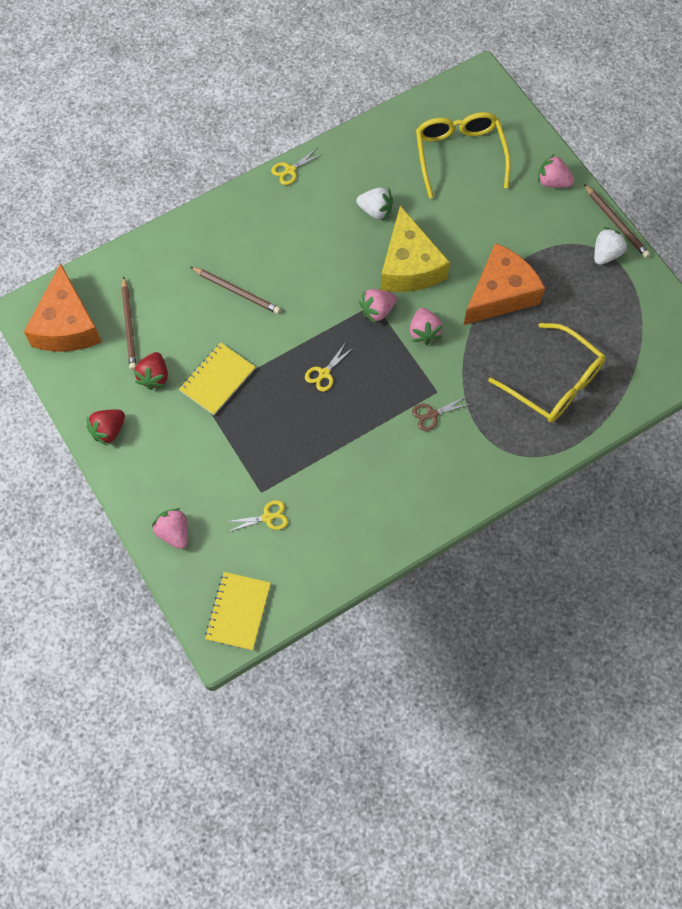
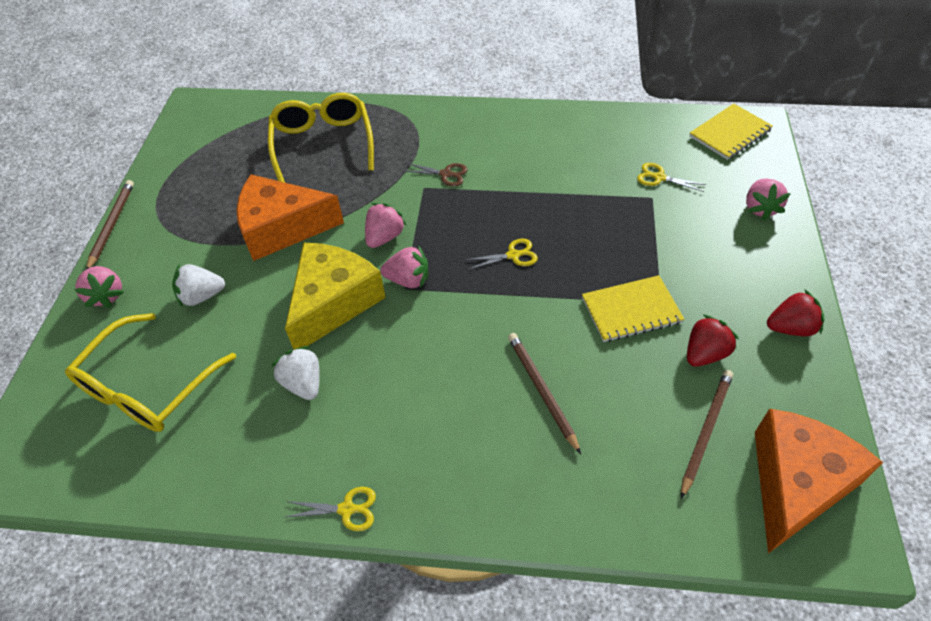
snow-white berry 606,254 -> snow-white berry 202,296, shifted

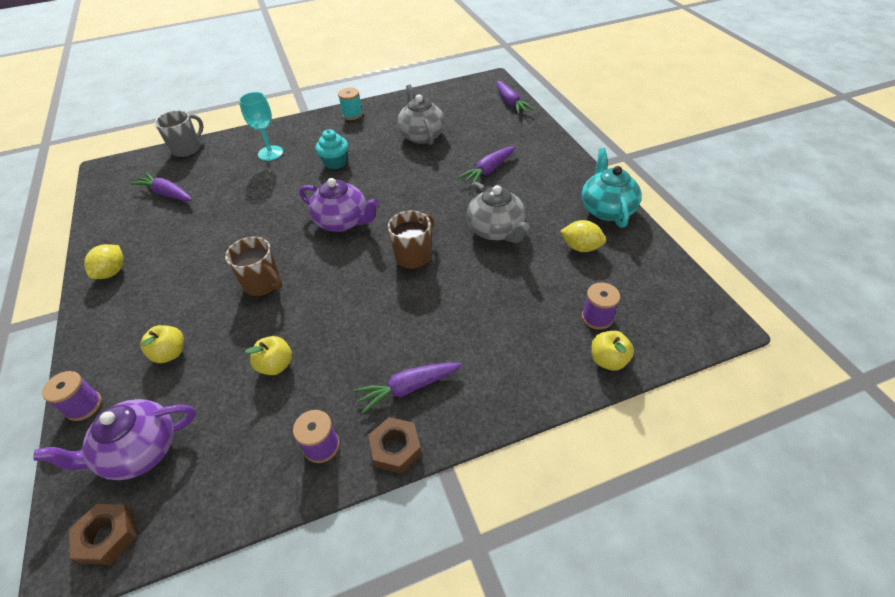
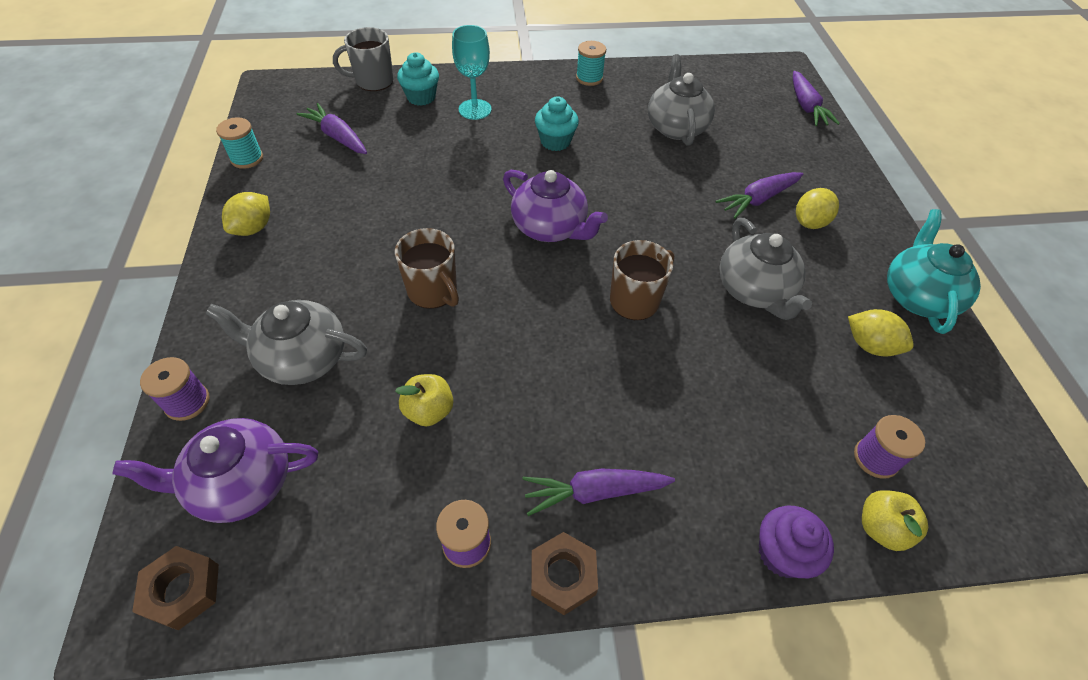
bright yellow apple 170,353 -> ash-grey china teapot 302,358
ash-grey tea mug 187,149 -> ash-grey tea mug 373,81, 150 degrees counterclockwise
none -> aqua bobbin 247,158
none -> aqua fairy cake 421,97
none -> purple fairy cake 782,553
none -> bright yellow lemon 809,222

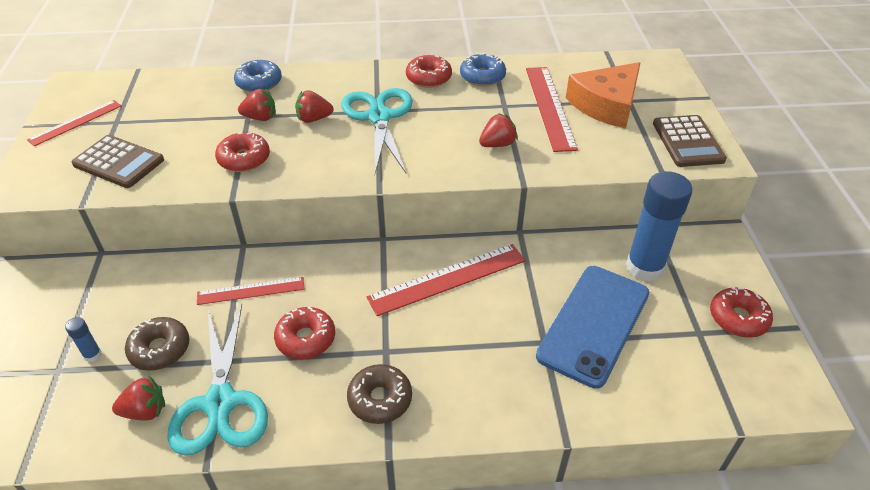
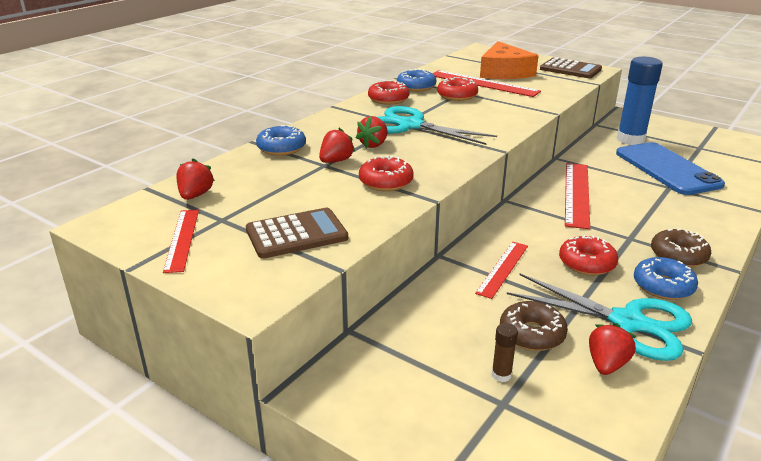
blue glue 92,355 -> russet glue 501,375
crimson berry 497,144 -> crimson berry 195,195, shifted
crimson glazed donut 738,318 -> crimson glazed donut 457,96, shifted
none -> blue glazed donut 663,286

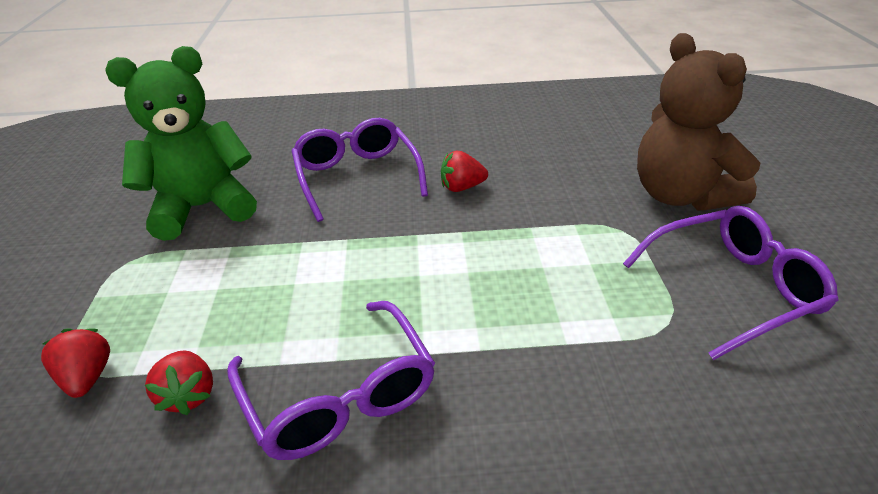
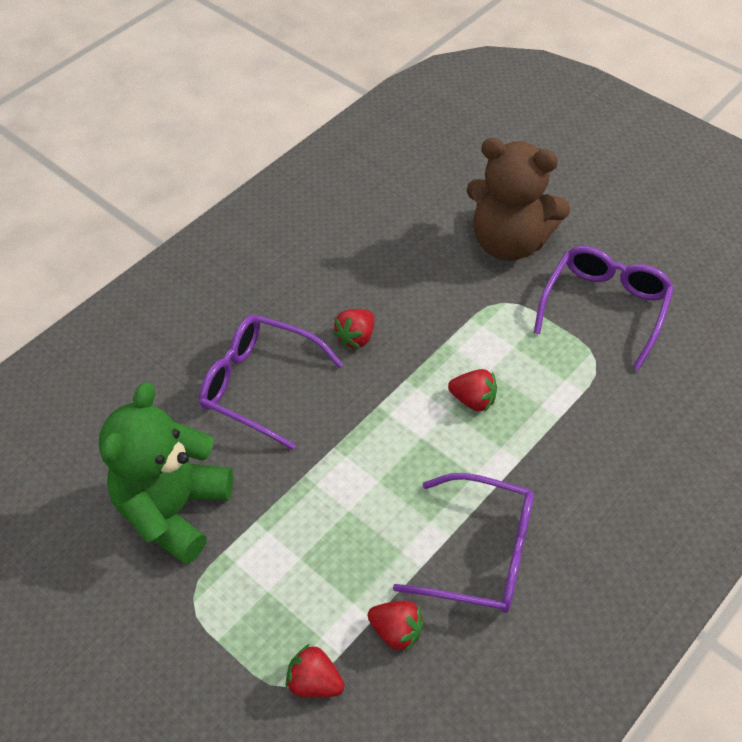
none -> crimson berry 473,400

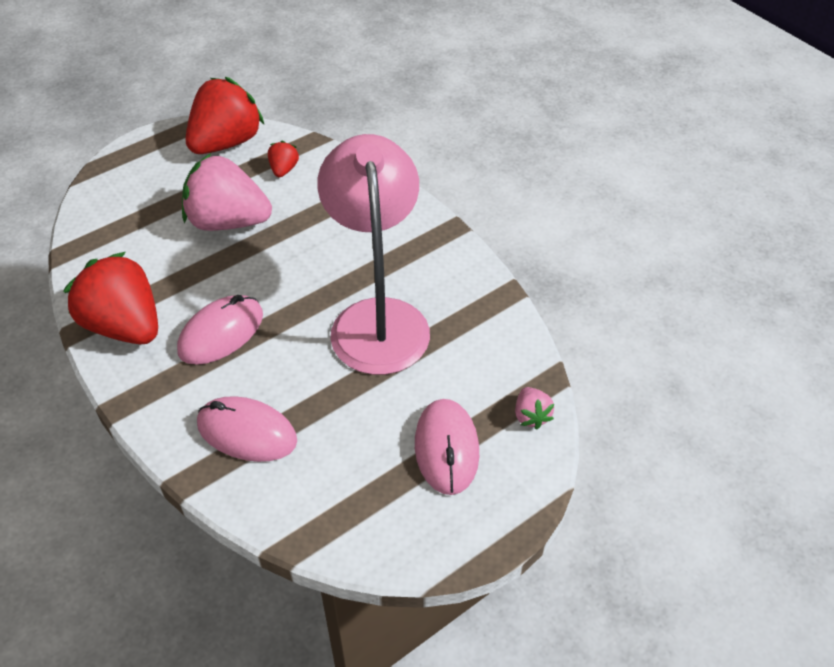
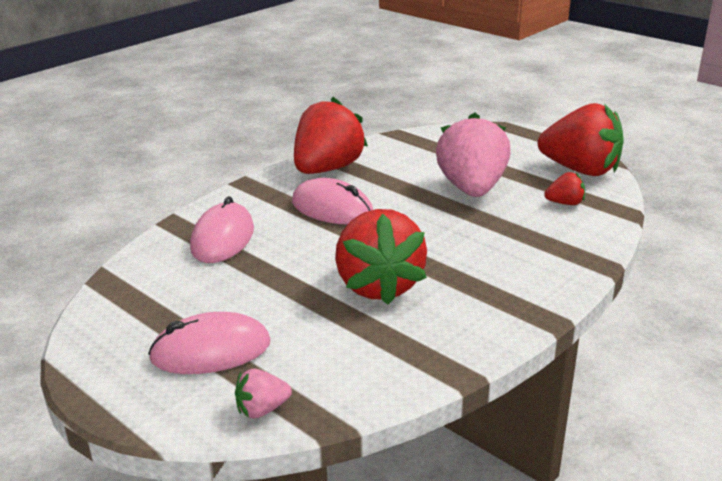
rose-pink lamp 378,318 -> crimson berry 378,286

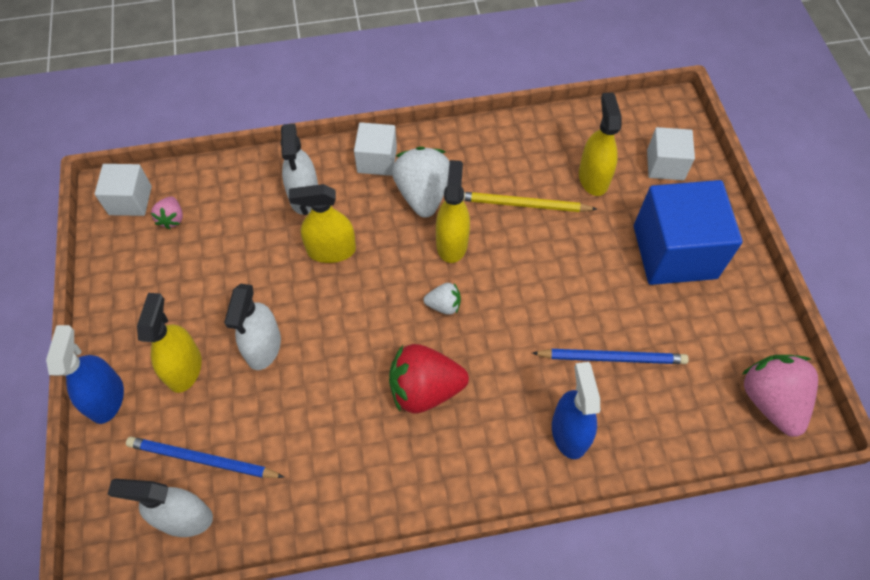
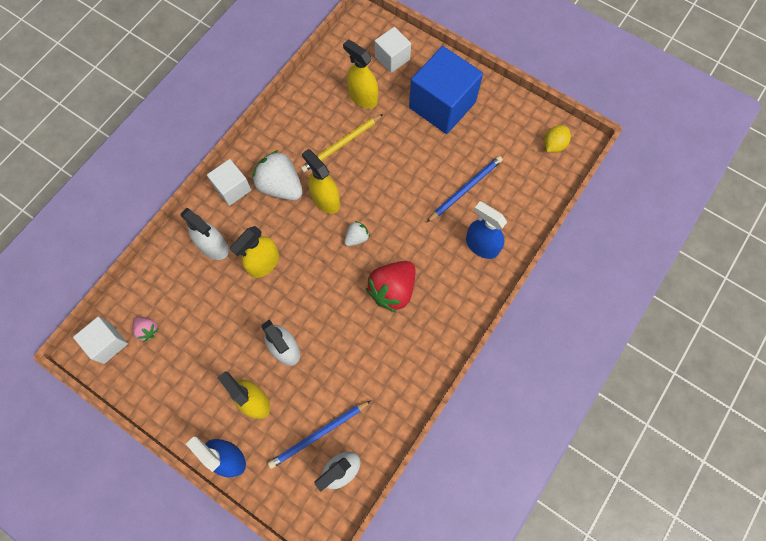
rose-pink berry 770,401 -> bright yellow lemon 554,145

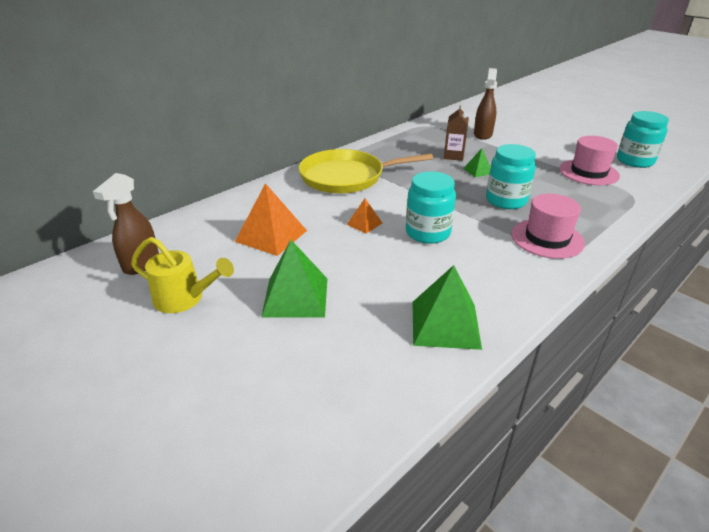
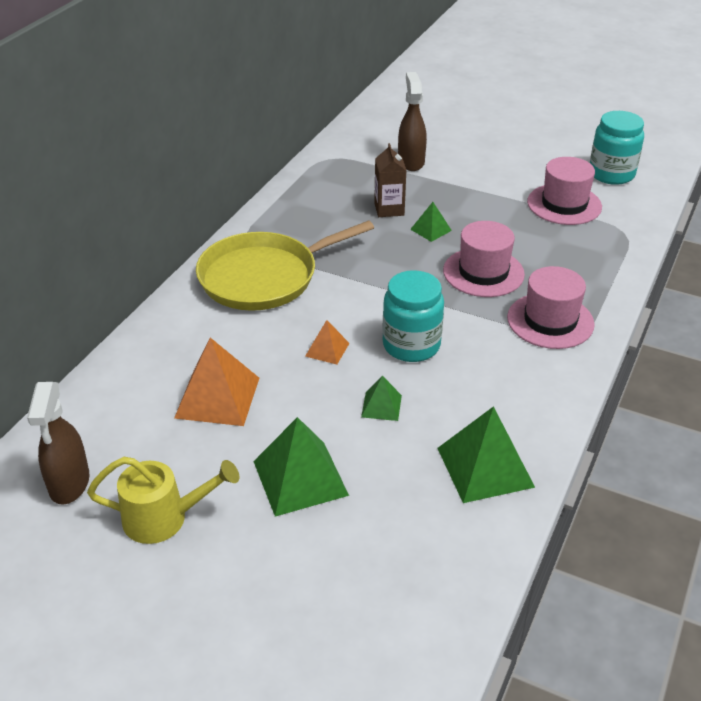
aqua jam jar 506,200 -> rose-pink tall hat 483,272
none -> emerald pyramid shape 381,406

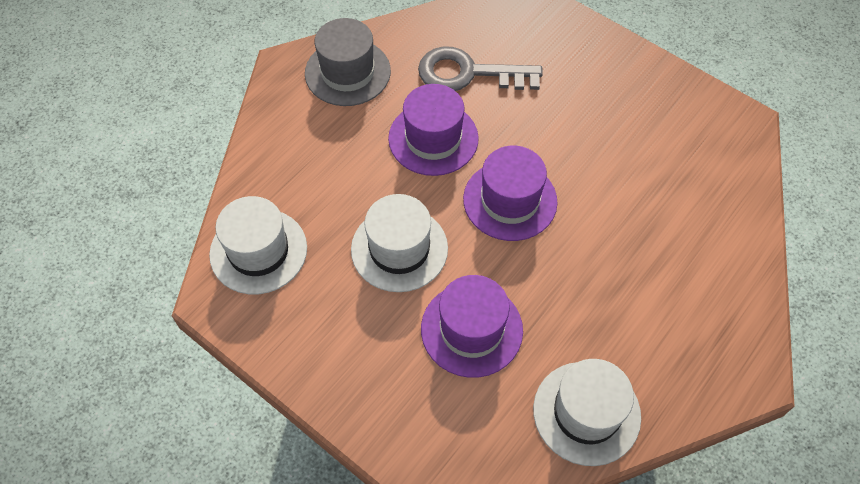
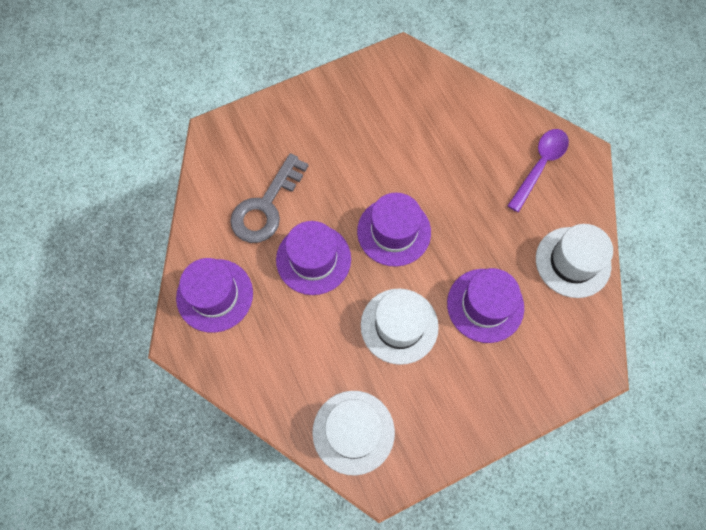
ash-grey tall hat 347,72 -> purple tall hat 214,295
none -> purple tablespoon 540,166

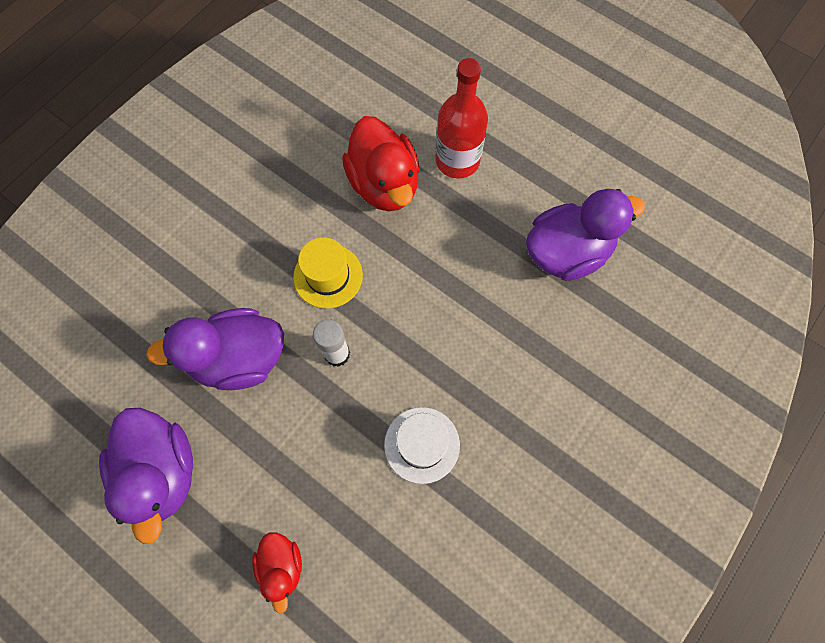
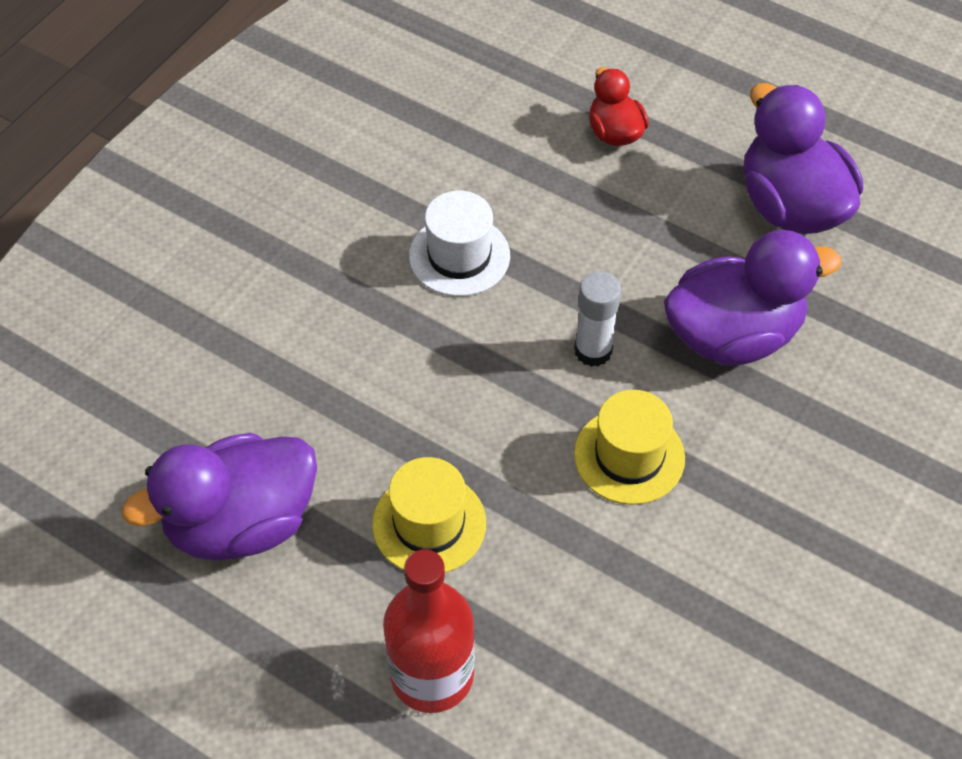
crimson rubber duck 384,184 -> none
none -> bright yellow tall hat 429,524

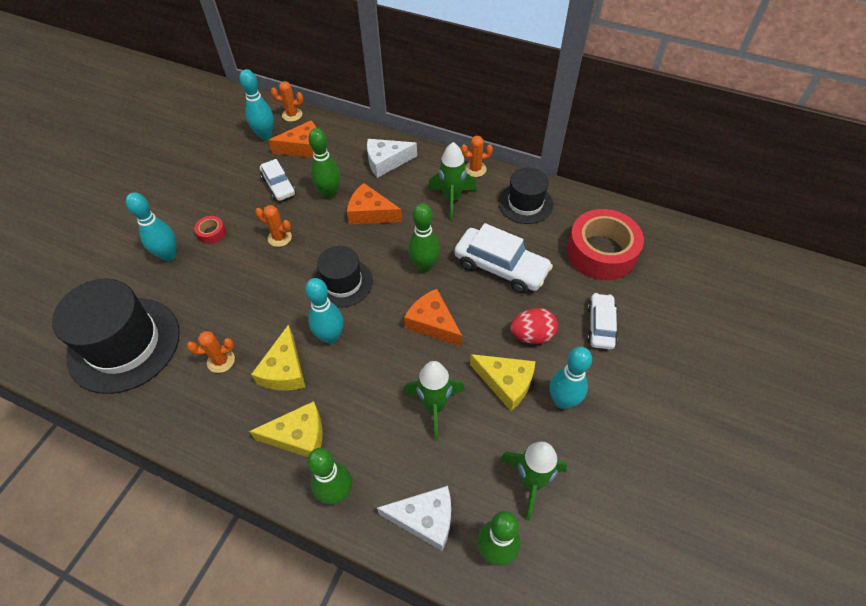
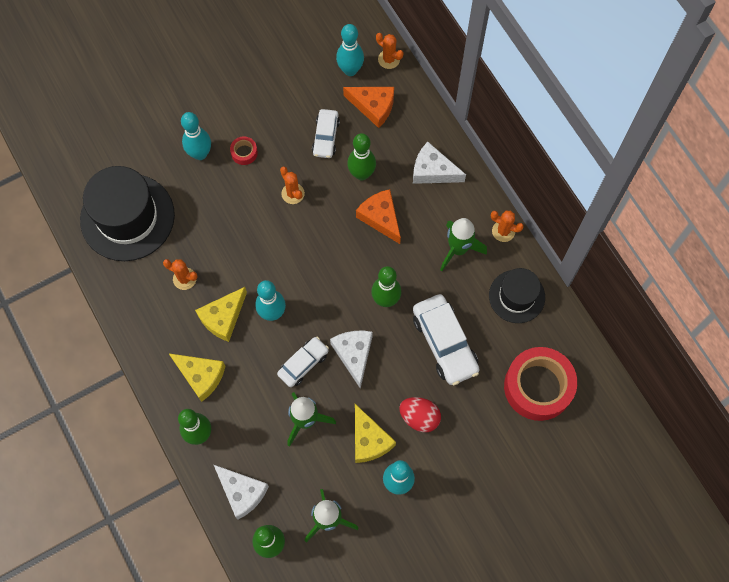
black tall hat 343,282 -> none
orange cheese 433,323 -> snow-white cheese 354,354
snow-white car 600,325 -> snow-white car 303,364, shifted

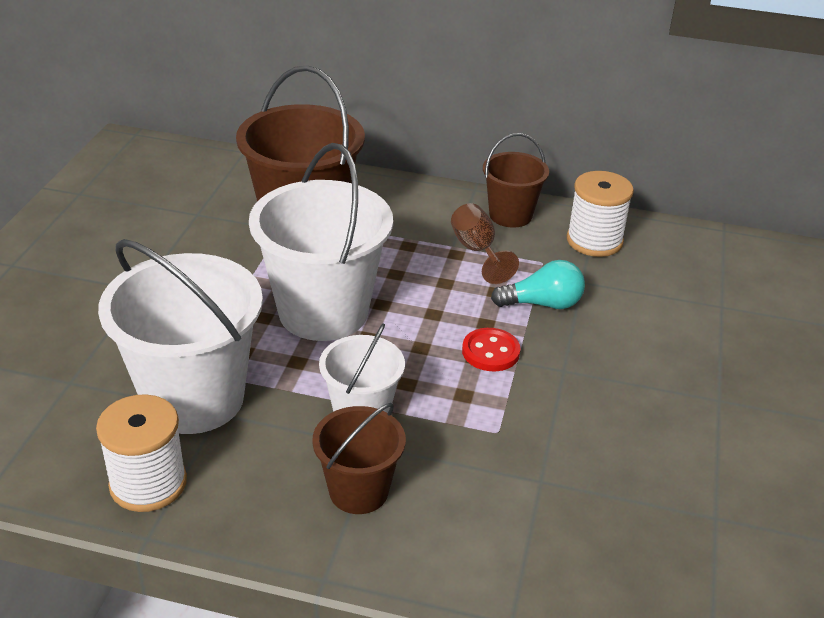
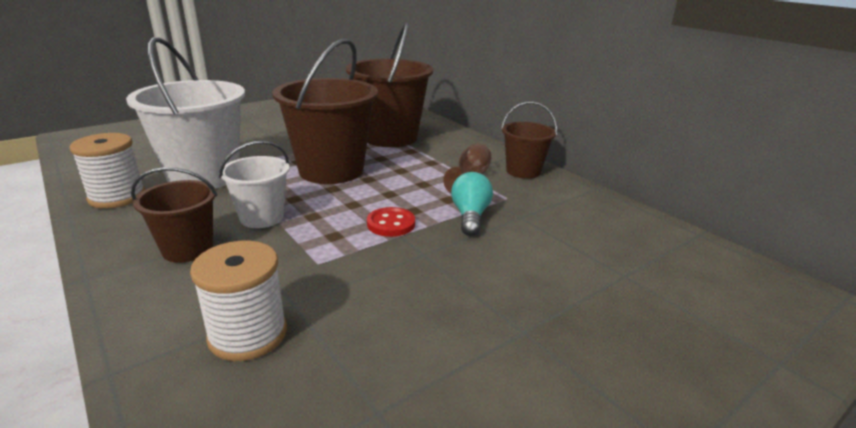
snow-white sand bucket 323,312 -> russet sand bucket 331,170
aqua light bulb 542,304 -> aqua light bulb 470,216, 120 degrees counterclockwise
snow-white bobbin 594,241 -> snow-white bobbin 248,334, shifted

